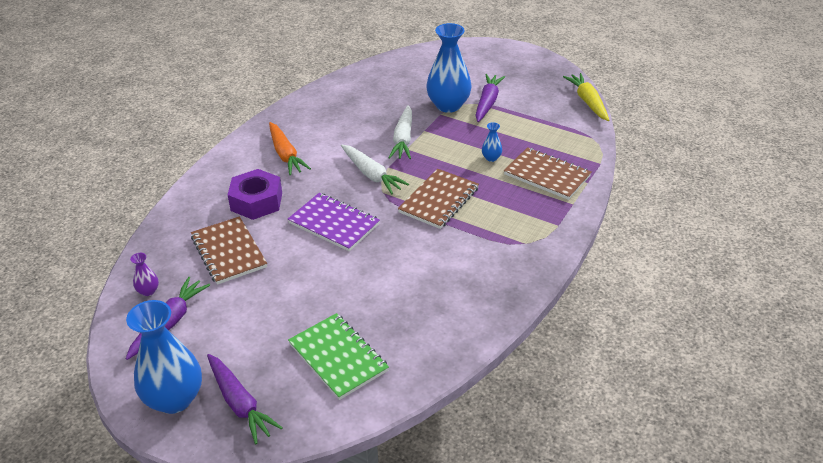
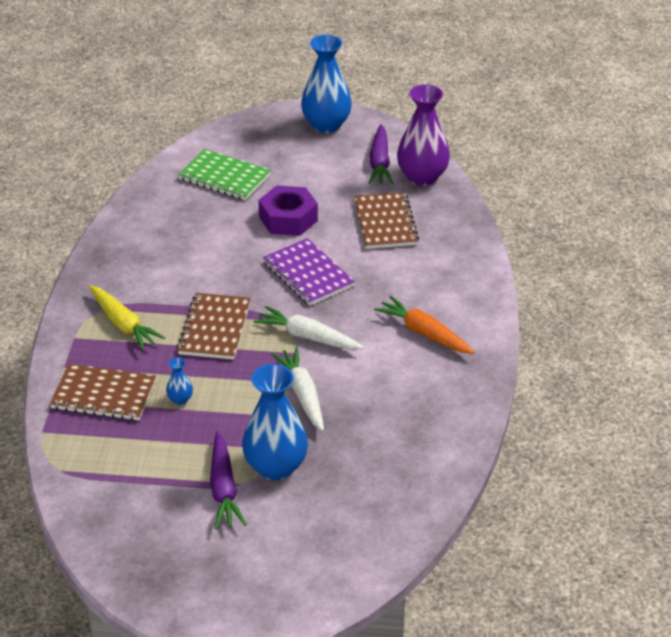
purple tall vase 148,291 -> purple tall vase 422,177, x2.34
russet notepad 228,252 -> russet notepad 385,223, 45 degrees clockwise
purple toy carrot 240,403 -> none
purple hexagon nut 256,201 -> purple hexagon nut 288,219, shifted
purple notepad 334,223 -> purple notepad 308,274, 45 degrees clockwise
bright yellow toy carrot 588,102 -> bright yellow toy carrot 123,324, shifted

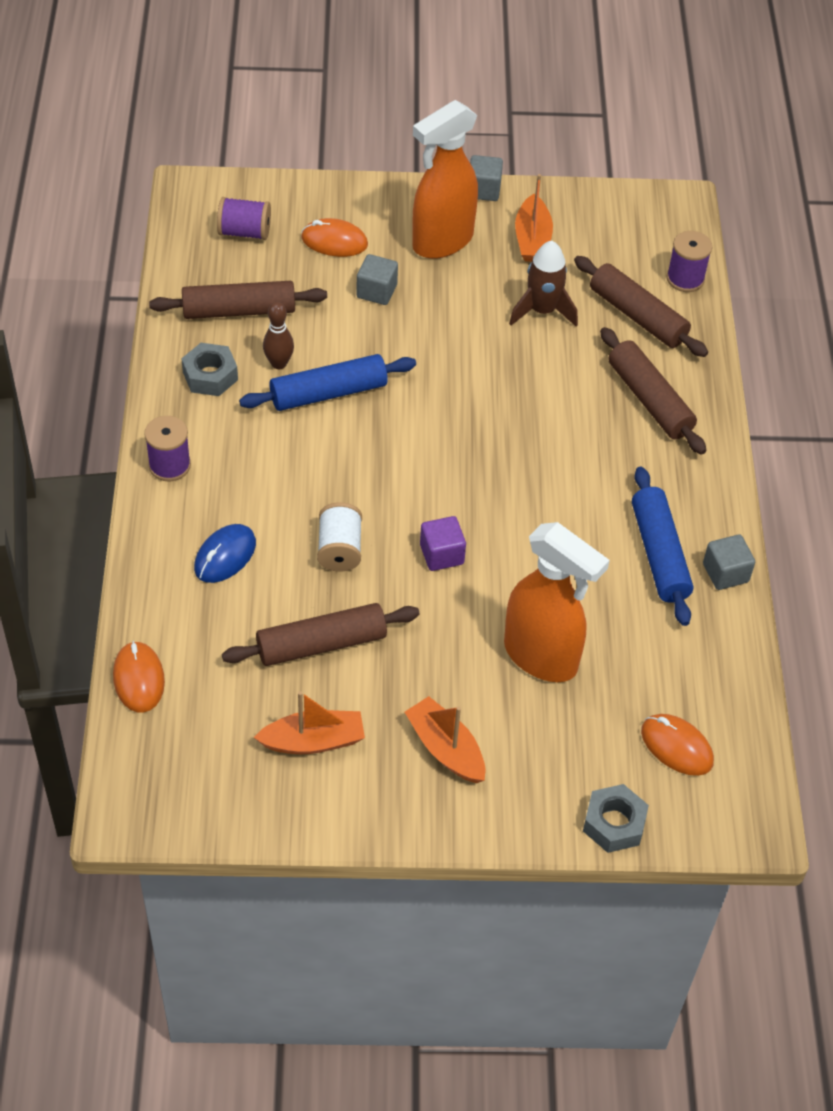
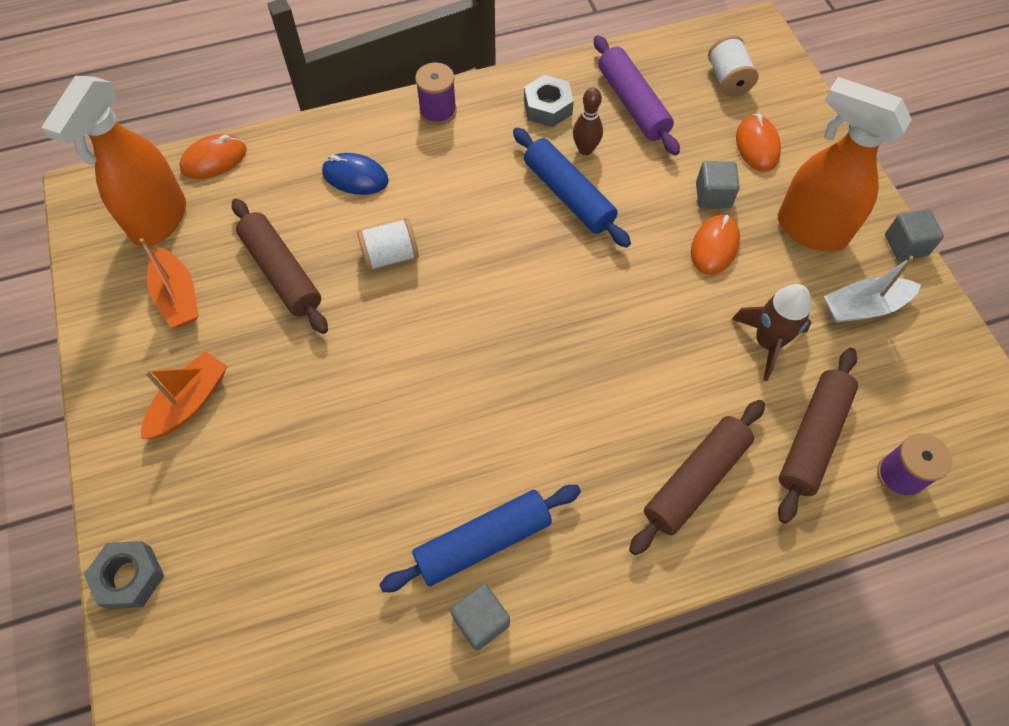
russet dough roller 239,310 -> purple dough roller 632,104
purple bobbin 244,232 -> snow-white bobbin 728,79
purple block 441,554 -> none
orange sprayer 541,657 -> orange sprayer 159,221, shifted
orange toy boat 532,239 -> snow-white toy boat 864,307
orange mouse 676,747 -> orange mouse 714,246, shifted

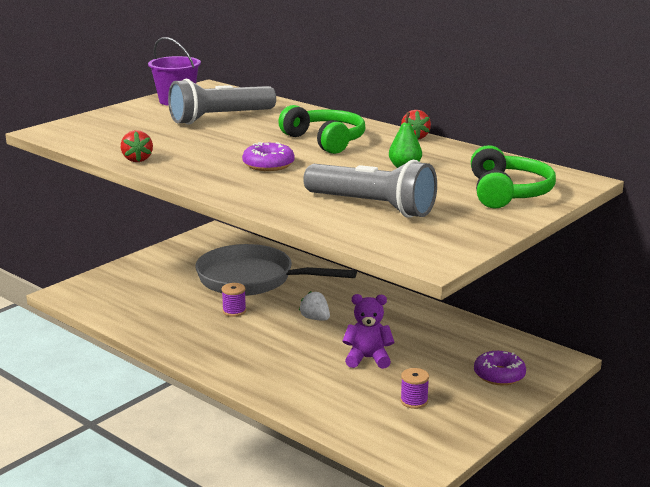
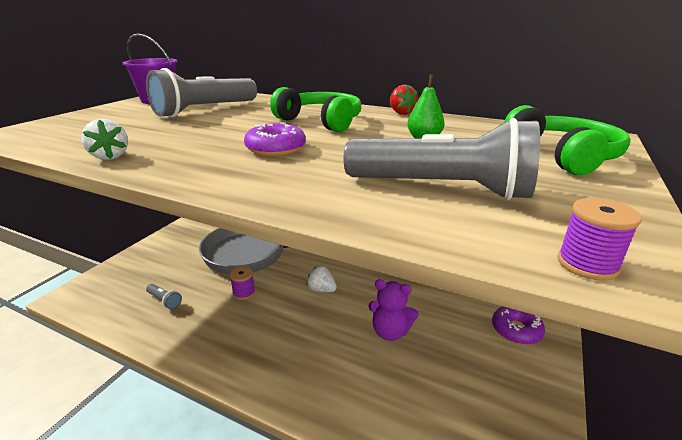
crimson berry 137,159 -> snow-white berry 110,156
purple teddy bear 368,359 -> purple teddy bear 390,332, 150 degrees counterclockwise
purple bobbin 414,401 -> purple bobbin 587,264, shifted
none -> ash-grey pocket torch 164,301

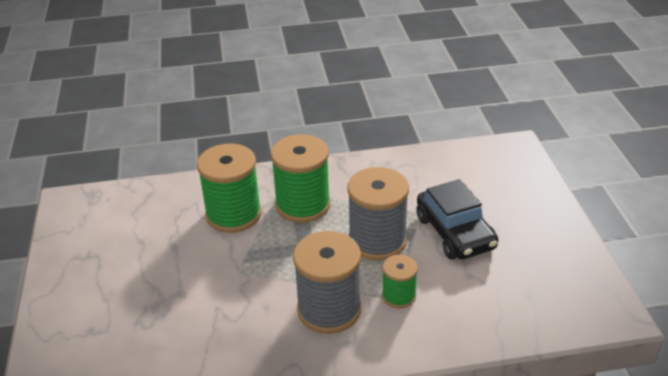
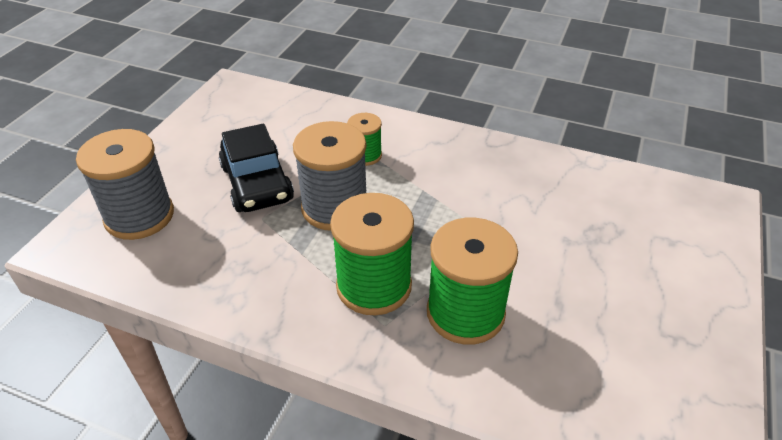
ash-grey bobbin 329,310 -> ash-grey bobbin 139,216, shifted
black car 455,232 -> black car 257,183, 150 degrees clockwise

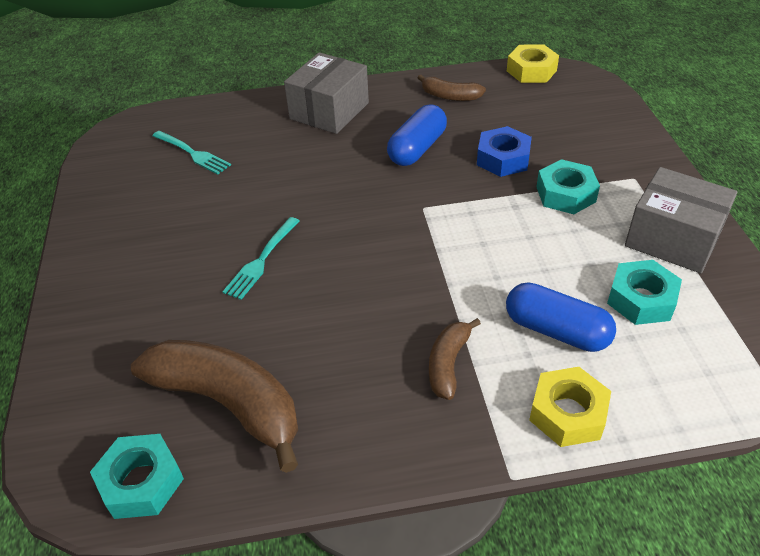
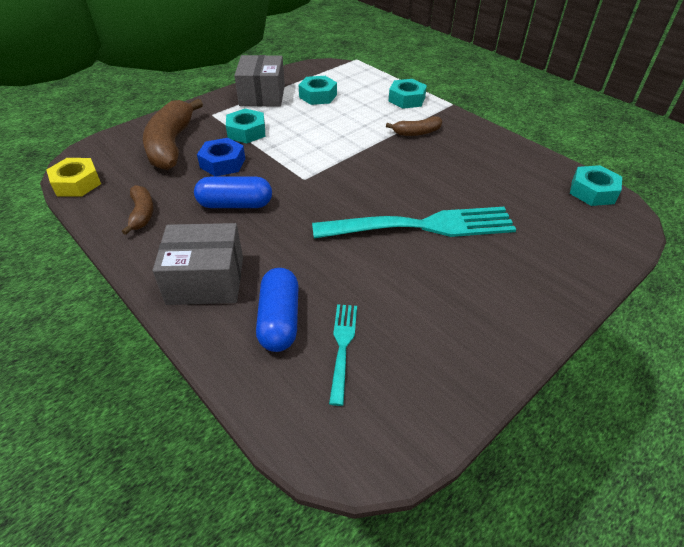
russet banana fruit 229,403 -> russet banana fruit 171,145, shifted
aqua fork 262,260 -> aqua fork 421,226, x2.11
blue pill 556,330 -> blue pill 279,320, shifted
bright yellow hexagon nut 568,413 -> aqua hexagon nut 406,99

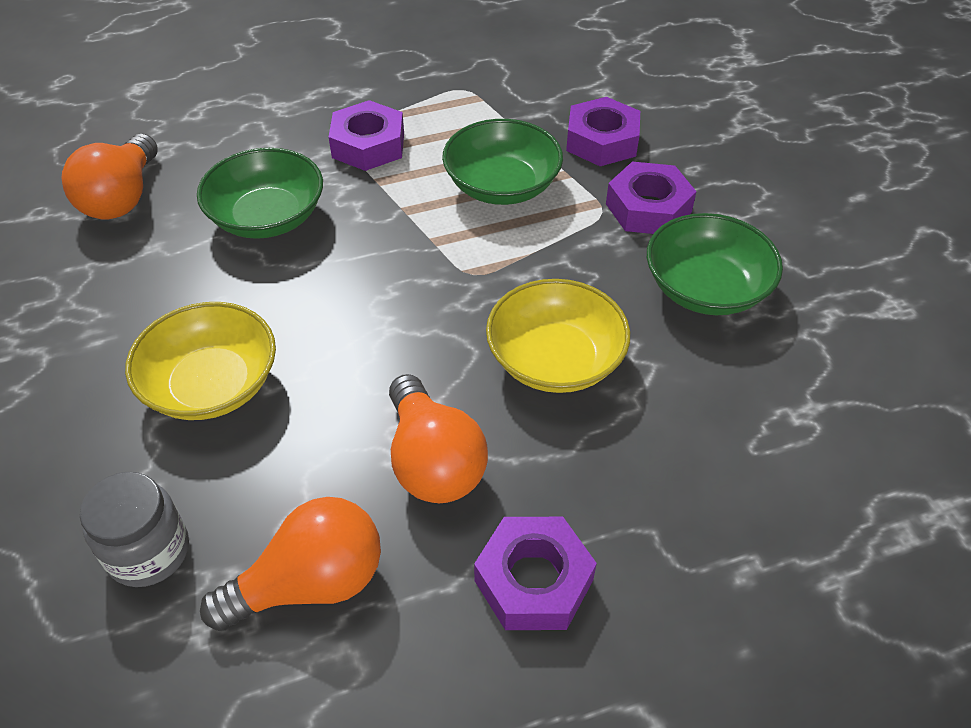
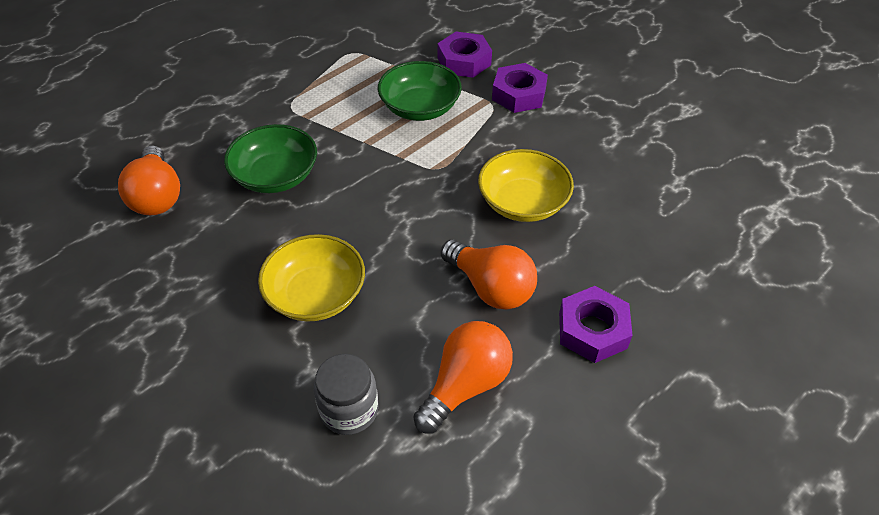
purple hexagon nut 368,145 -> none
emerald bowl 706,288 -> none

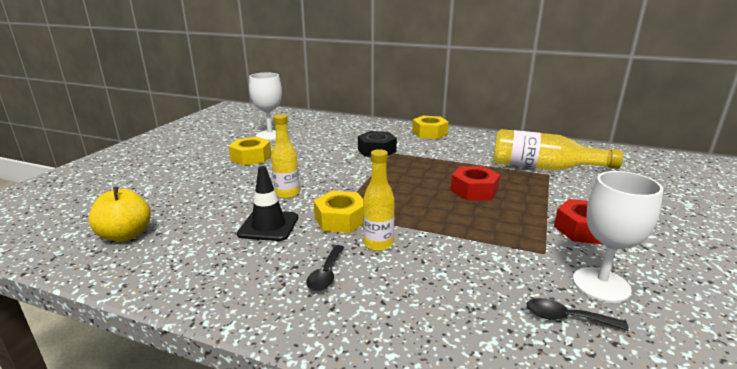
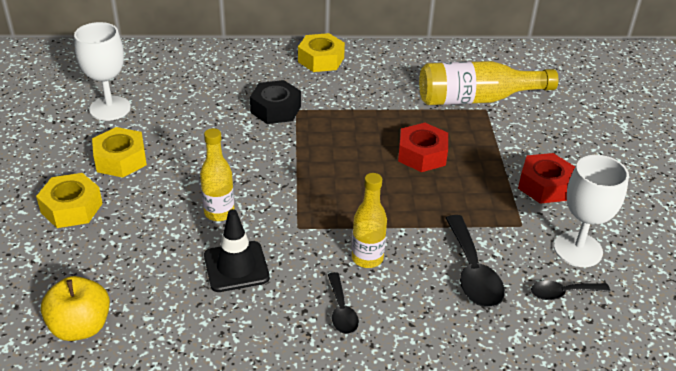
bright yellow hexagon nut 340,219 -> bright yellow hexagon nut 71,208, shifted
none -> black tablespoon 472,272

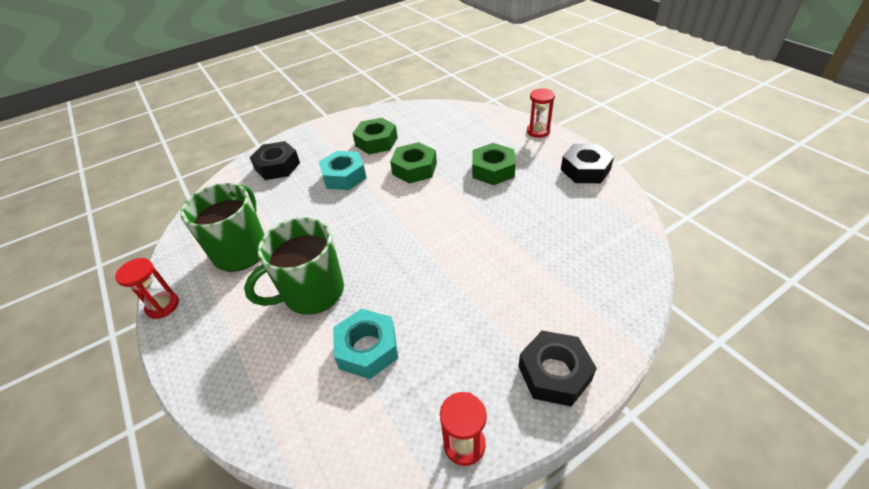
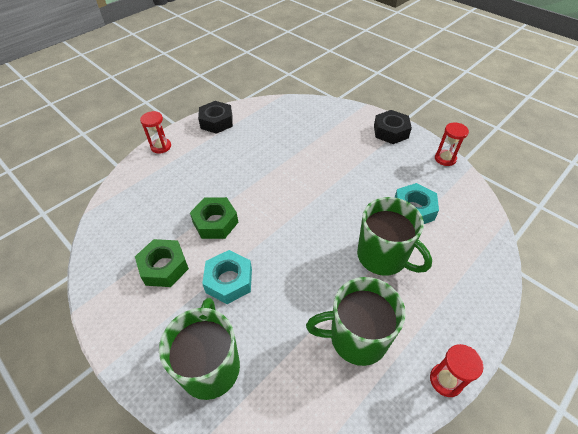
black hexagon nut 277,166 -> emerald tea mug 210,366
emerald hexagon nut 493,170 -> none

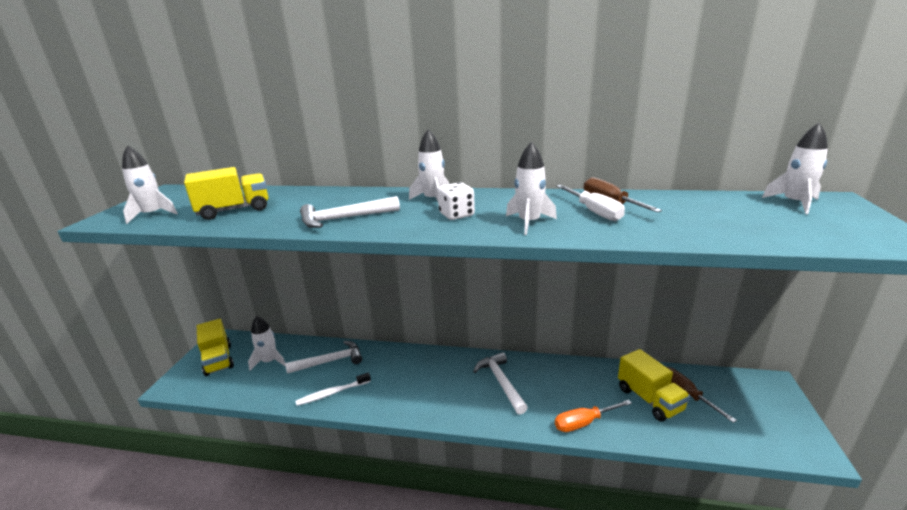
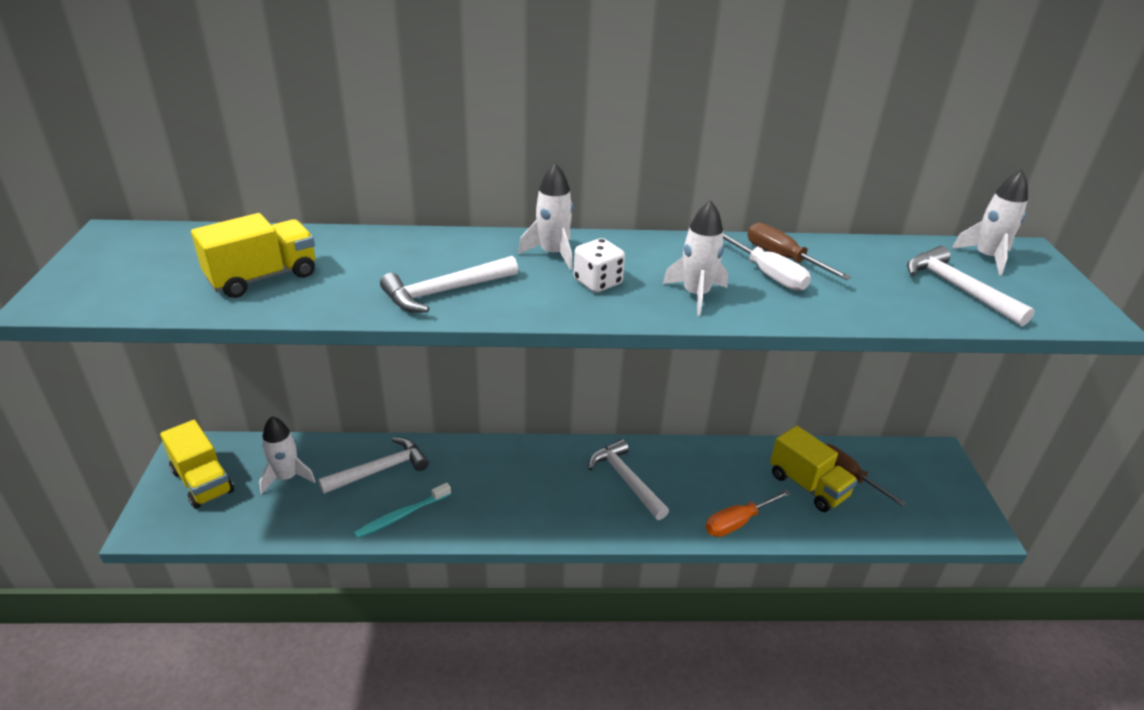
snow-white spaceship 153,215 -> none
snow-white tooth brush 332,393 -> aqua tooth brush 401,516
none -> snow-white hammer 958,288

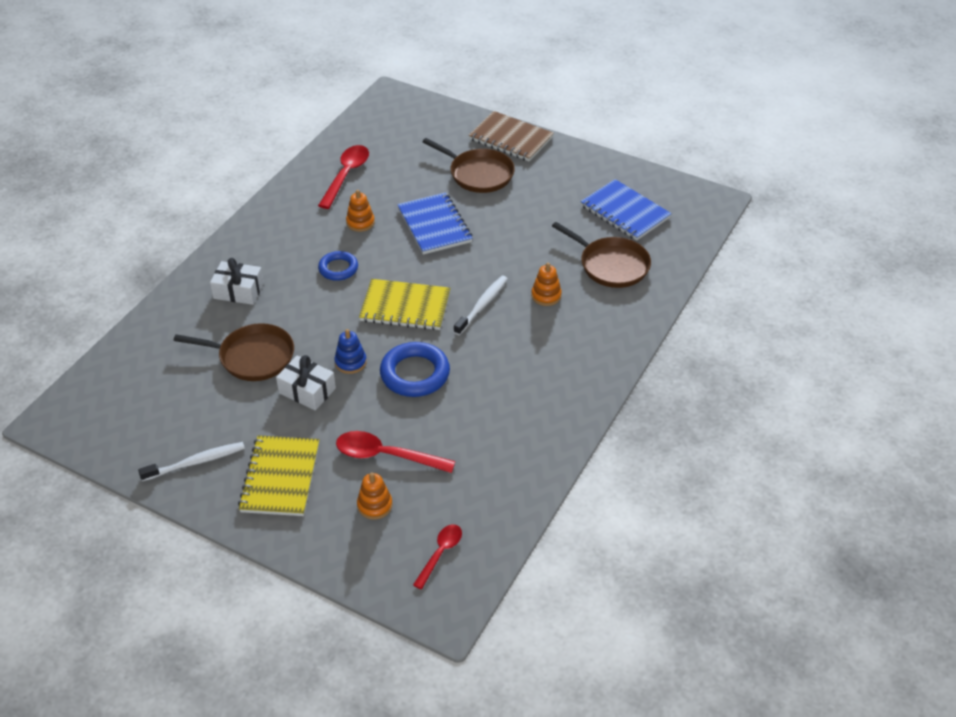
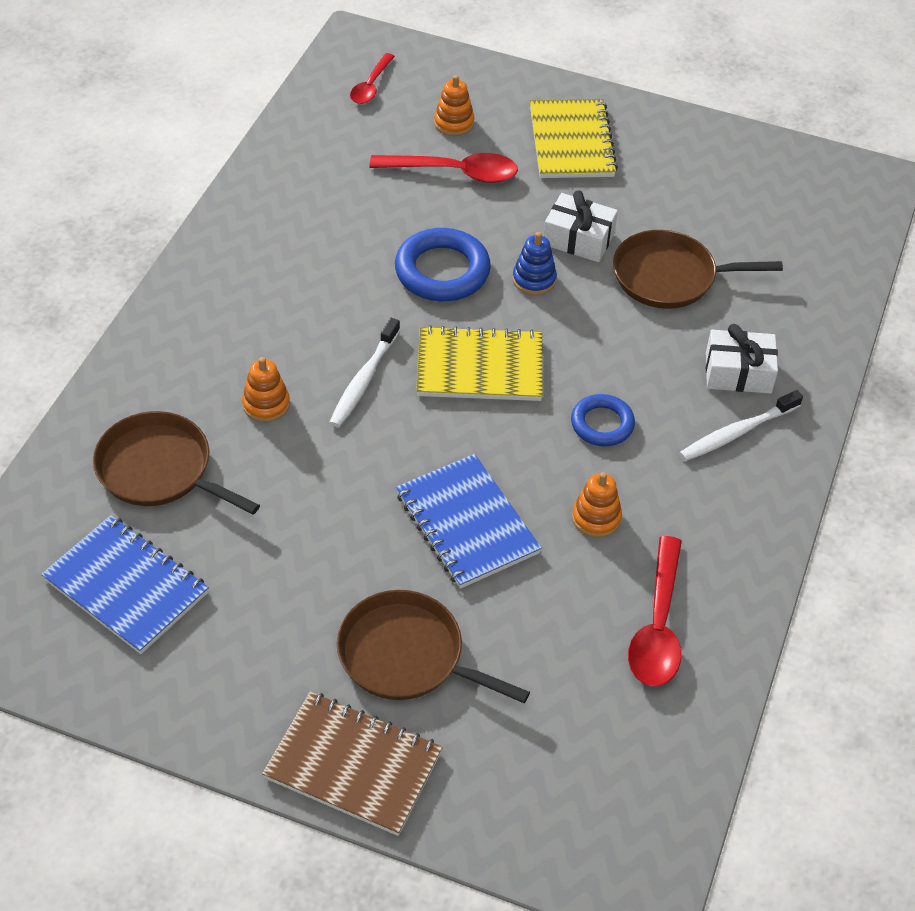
snow-white tooth brush 196,462 -> snow-white tooth brush 737,432, shifted

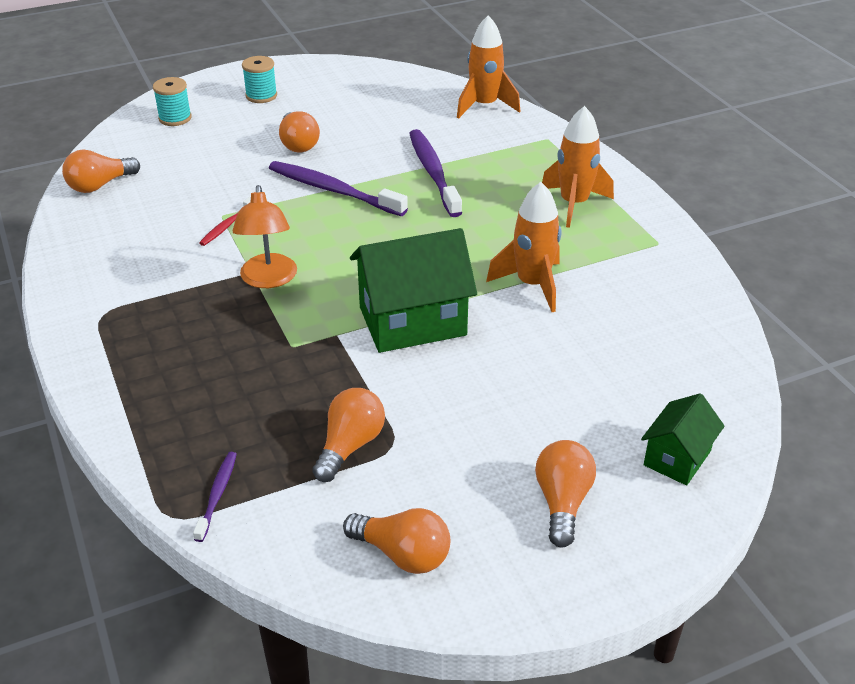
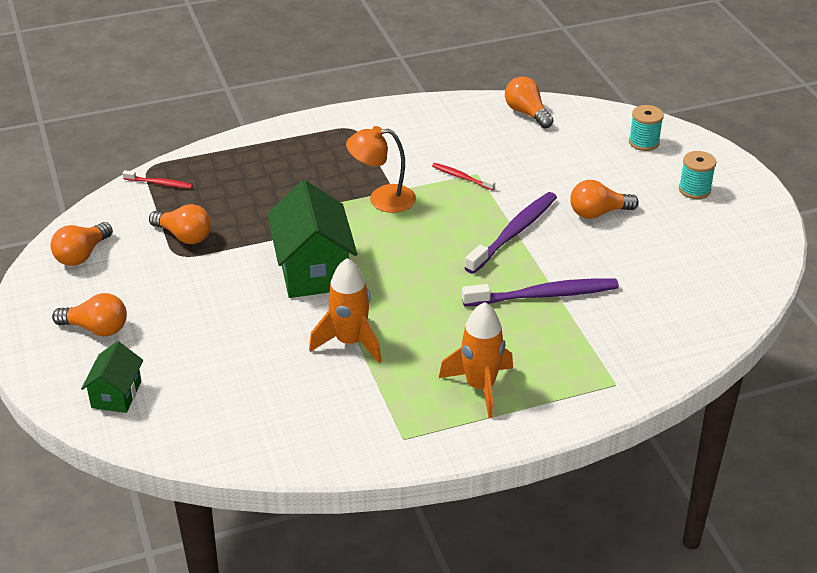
purple tooth brush 217,495 -> crimson tooth brush 159,183
orange spaceship 484,106 -> none
emerald house 677,458 -> emerald house 116,394, 60 degrees clockwise

